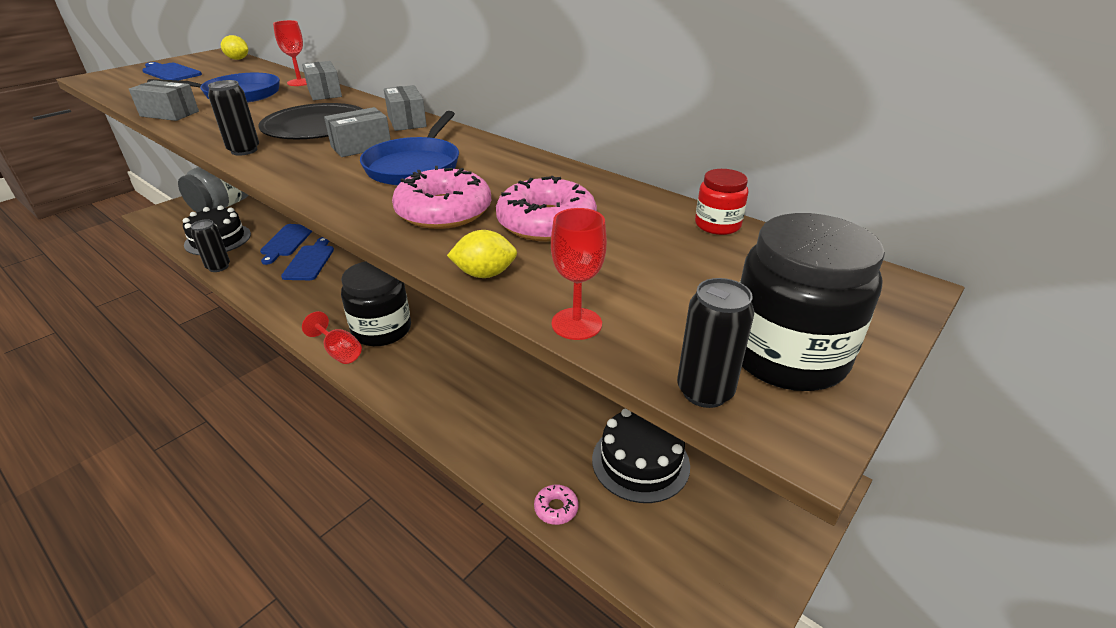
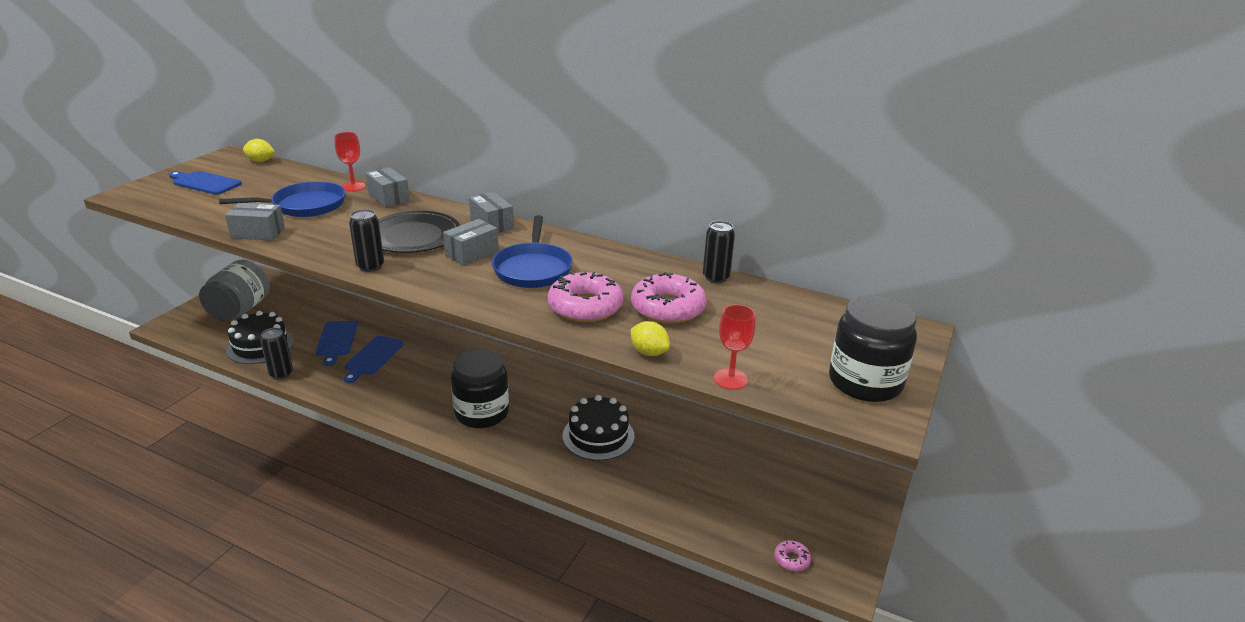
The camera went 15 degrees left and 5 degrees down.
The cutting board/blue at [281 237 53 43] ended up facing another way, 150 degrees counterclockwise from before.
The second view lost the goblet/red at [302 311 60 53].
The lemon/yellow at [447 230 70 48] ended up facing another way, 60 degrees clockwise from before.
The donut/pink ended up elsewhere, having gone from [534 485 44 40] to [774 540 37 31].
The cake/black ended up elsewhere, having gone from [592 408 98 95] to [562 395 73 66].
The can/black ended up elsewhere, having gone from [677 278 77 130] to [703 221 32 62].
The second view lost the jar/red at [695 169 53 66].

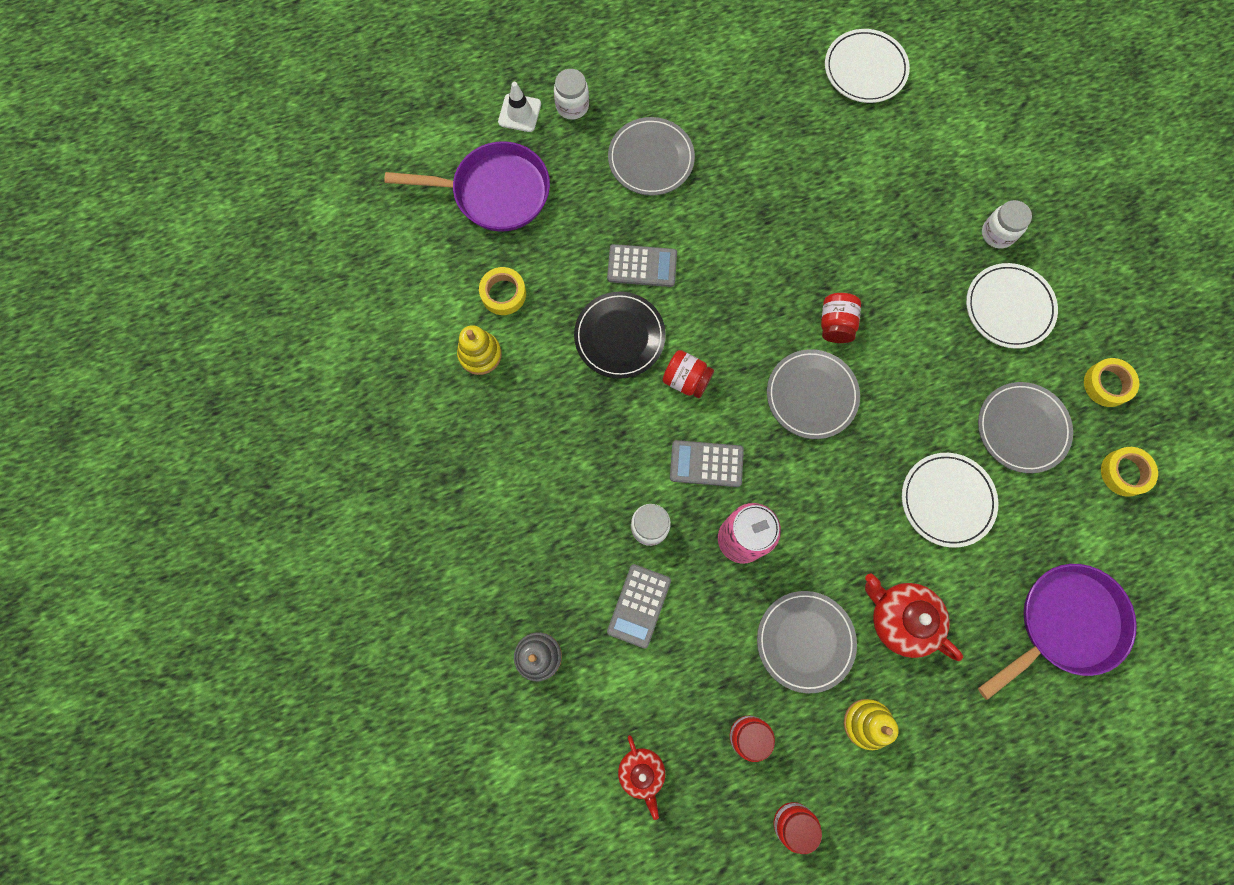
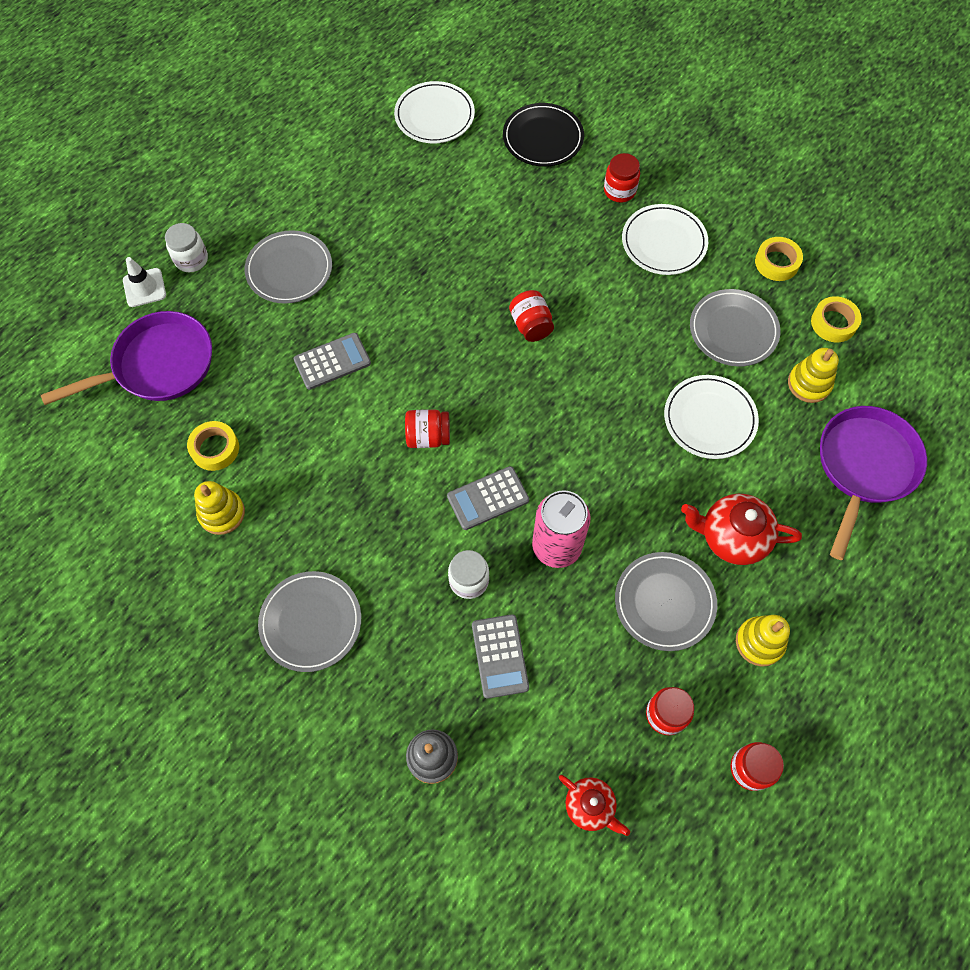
The camera went 30 degrees left and 10 degrees down.
The plate/black ended up elsewhere, having gone from [574 292 92 87] to [503 103 81 64].
The plate/grey ended up elsewhere, having gone from [767 349 93 90] to [258 571 103 101].
What was the jar/white at [982 200 50 49] turned into the jar/red at [604 153 36 50].
The second view gained the stacking toy/yellow at [788 348 51 55].

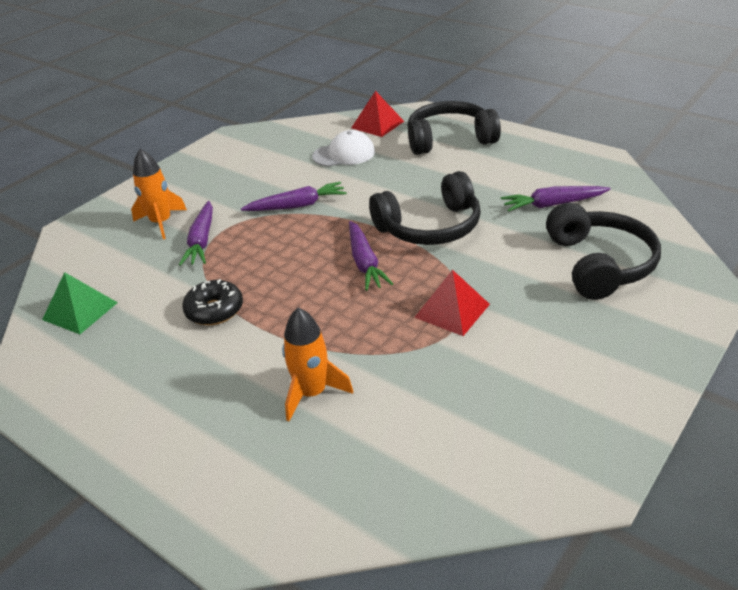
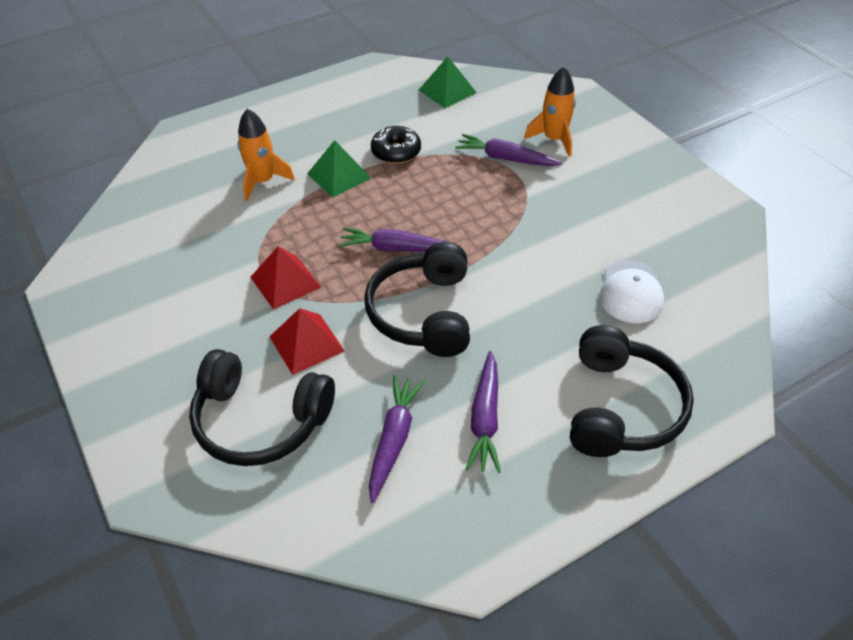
The camera went 110 degrees right and 10 degrees up.
The carrot/purple ended up elsewhere, having gone from [241 182 106 29] to [465 351 36 122].
The pyramid/red ended up elsewhere, having gone from [351 91 53 46] to [269 308 76 67].
The second view gained the pyramid/green at [307 140 64 57].

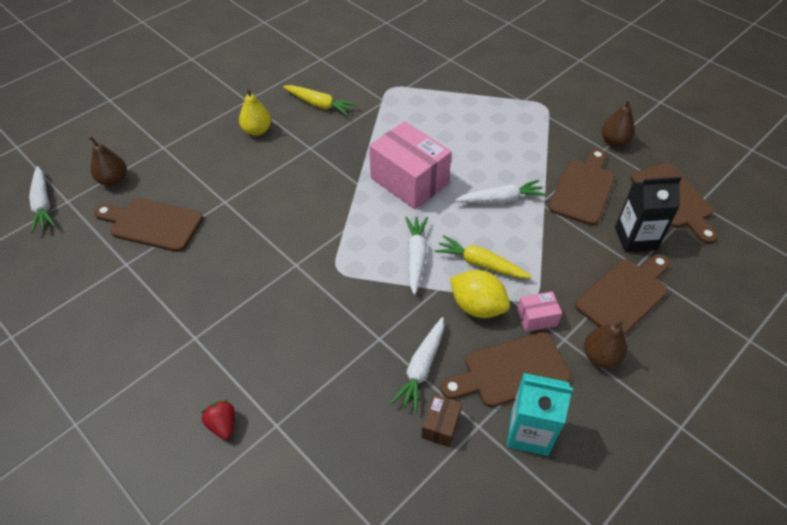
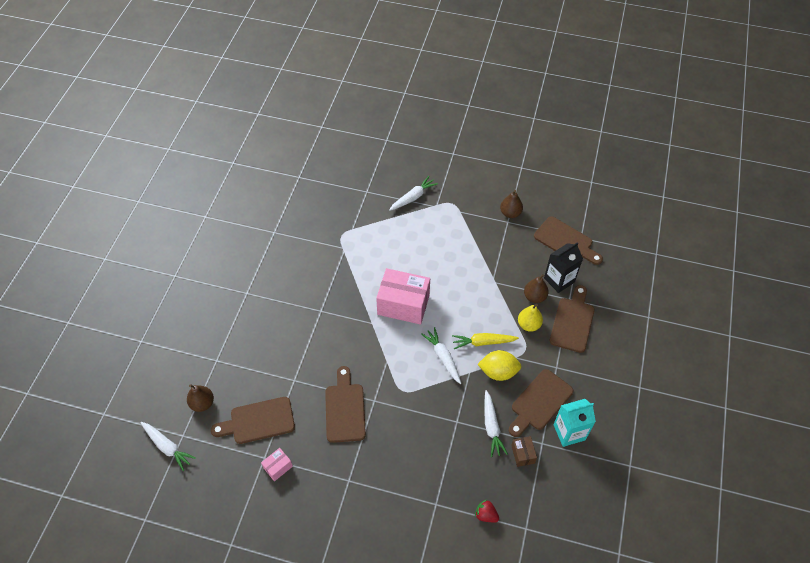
The camera went 30 degrees left and 5 degrees up.
The strawberry/red ended up elsewhere, having gone from [201 400 34 40] to [475 500 24 22].
The pear/yellow ended up elsewhere, having gone from [239 88 32 48] to [518 304 25 28].
The second view lost the carrot/yellow at [283 85 73 31].
The carrot/white ended up elsewhere, having gone from [455 180 91 24] to [389 176 49 35].
The box/pink ended up elsewhere, having gone from [517 291 45 41] to [261 448 32 33].
The cutting board/brown ended up elsewhere, having gone from [549 149 66 77] to [325 366 41 77].
The pear/brown ended up elsewhere, having gone from [584 320 43 48] to [524 274 25 29].

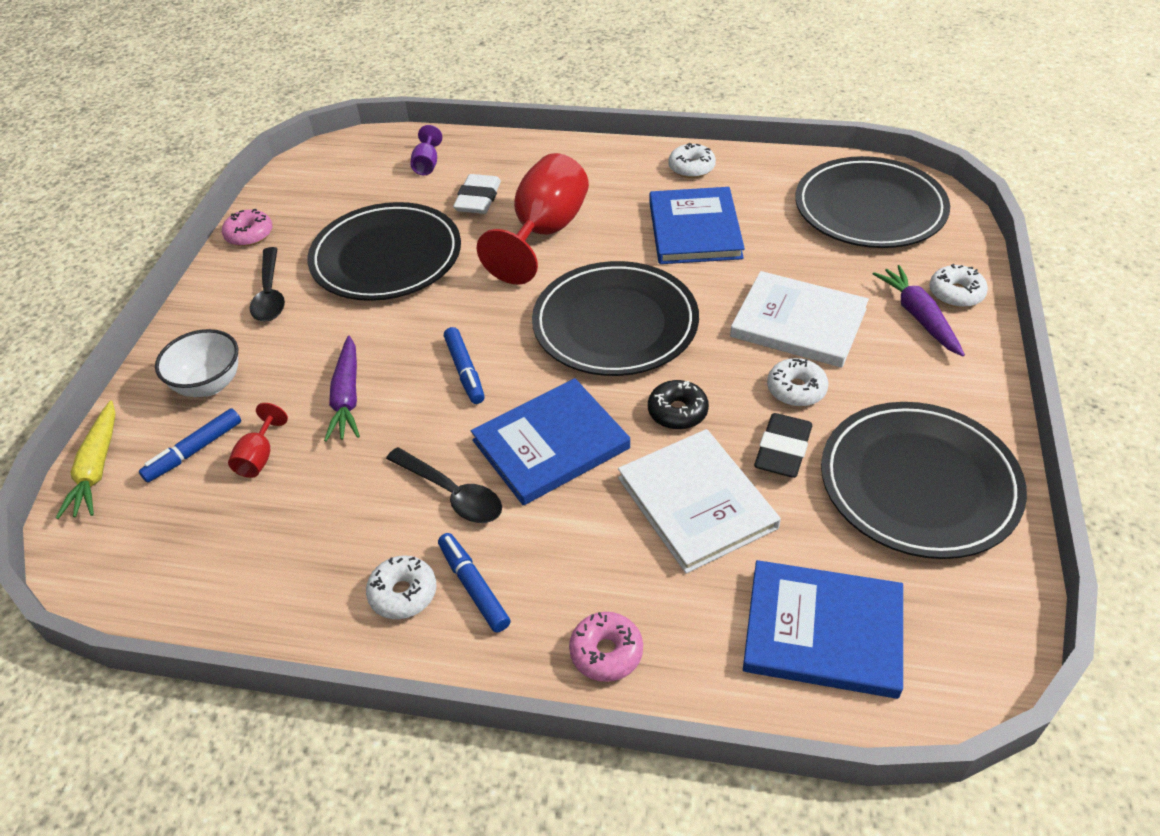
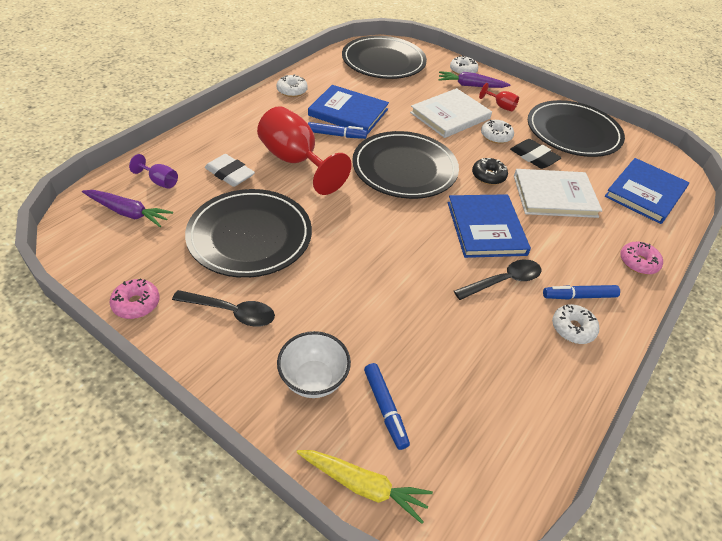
The camera went 70 degrees left and 0 degrees up.
The goblet/red ended up elsewhere, having gone from [228 403 60 75] to [479 83 40 28].
The carrot/purple ended up elsewhere, having gone from [324 336 36 106] to [82 190 91 37].
The marker/blue ended up elsewhere, having gone from [444 327 41 77] to [308 122 59 17].

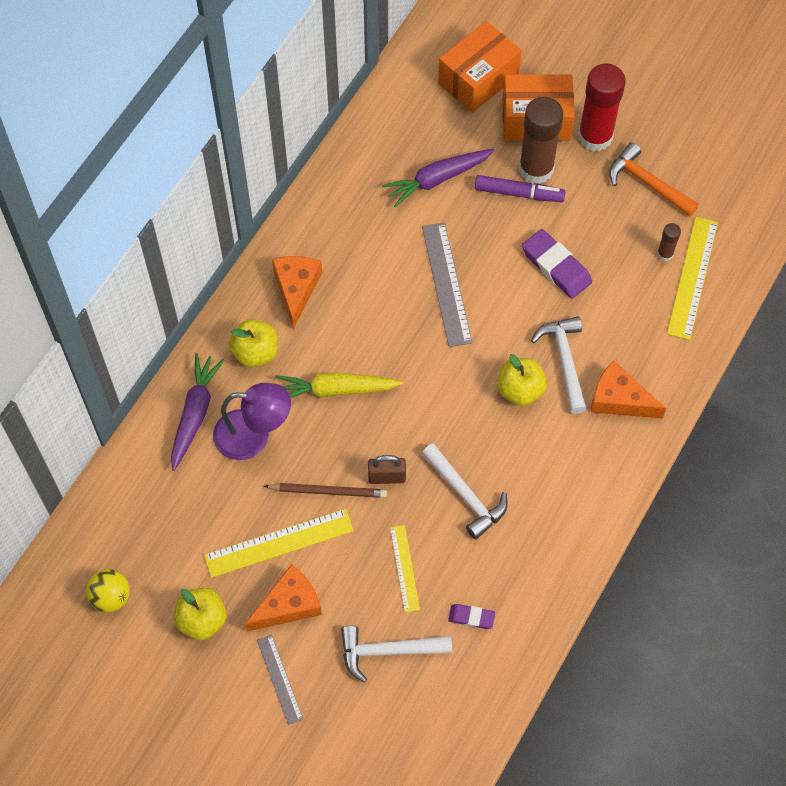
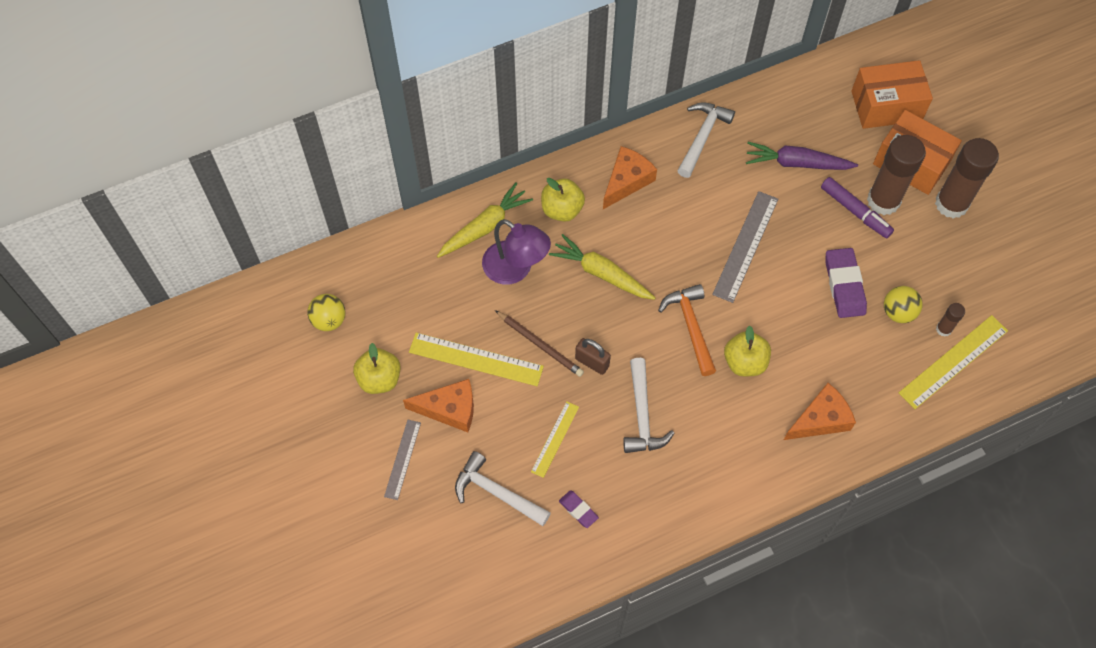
The camera went 35 degrees right and 0 degrees up.
What was the carrot/purple at [171 353 53 118] turned into the carrot/yellow at [437 183 96 75].
The hammer/white ended up elsewhere, having gone from [531 316 56 98] to [677 102 58 76].
What was the glue stick/red at [578 63 48 89] turned into the glue stick/brown at [935 138 64 81].
The cheese/orange at [591 361 75 58] ended up facing another way, 90 degrees clockwise from before.
The hammer/orange ended up elsewhere, having gone from [609 142 90 75] to [658 284 58 92].
The second view gained the ball/yellow at [884 286 39 37].

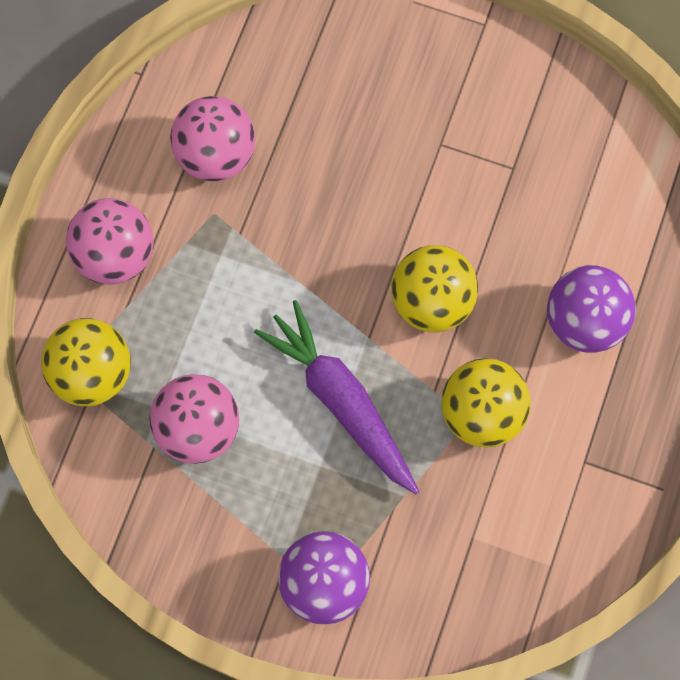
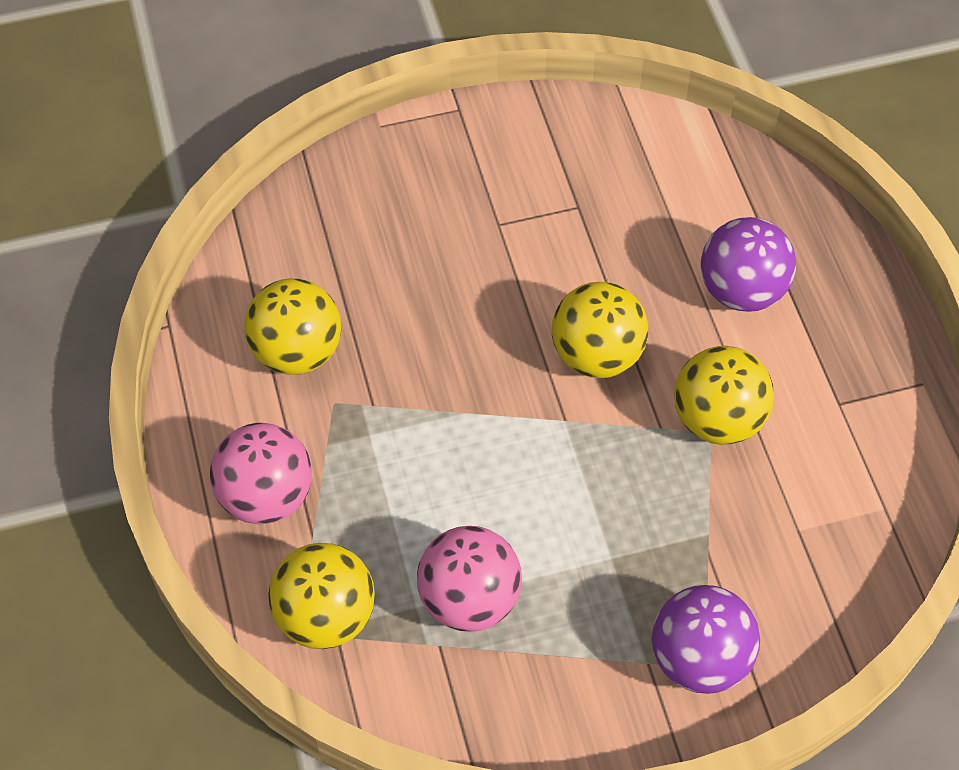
The camera went 35 degrees left and 15 degrees down.
What was the ball/pink at [170 96 85 85] turned into the ball/yellow at [244 278 97 97].
The second view lost the carrot/purple at [254 300 165 195].

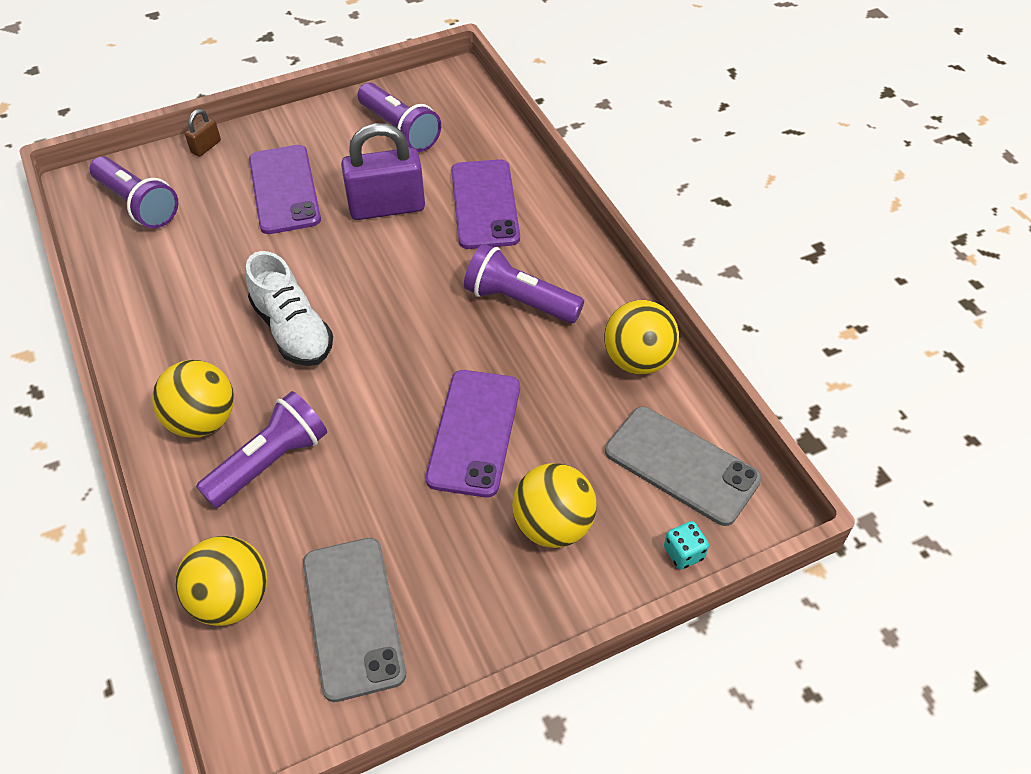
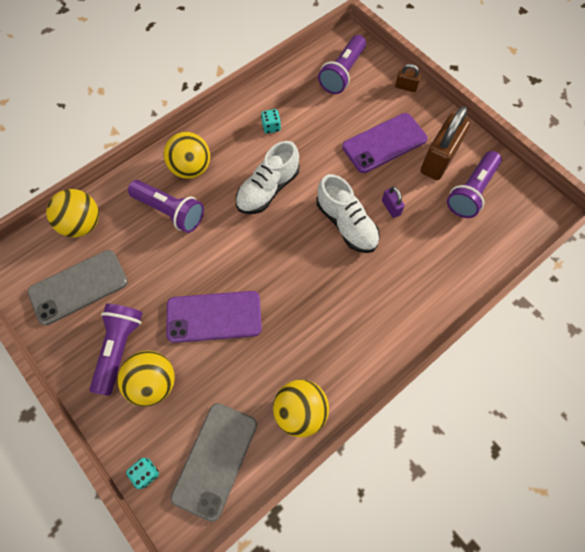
The camera went 75 degrees right and 15 degrees up.
The size of the padlock/purple at [341 123 84 97] changed by a factor of 0.45.
The second view lost the phone/purple at [451 159 69 90].
The flashlight/purple ended up elsewhere, having gone from [464 244 120 79] to [90 304 52 92].
The second view gained the dice/turquoise at [261 109 20 25].
The second view gained the shoe/white at [316 174 64 79].
The second view gained the padlock/brown at [421 106 49 74].

